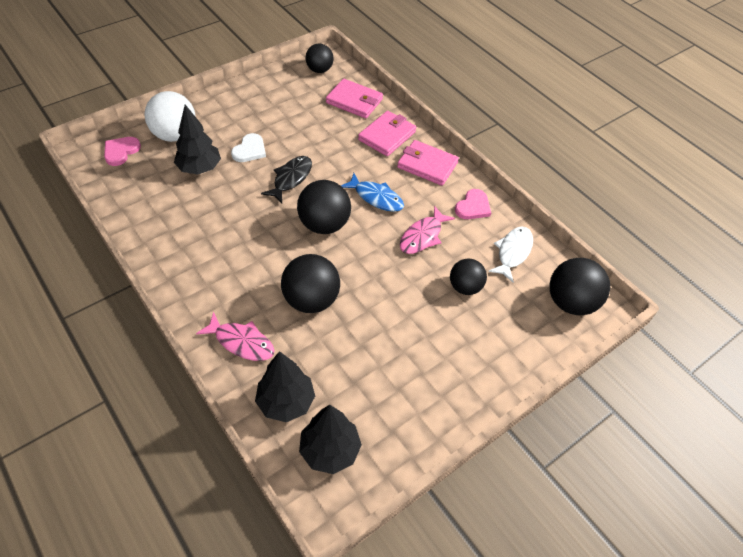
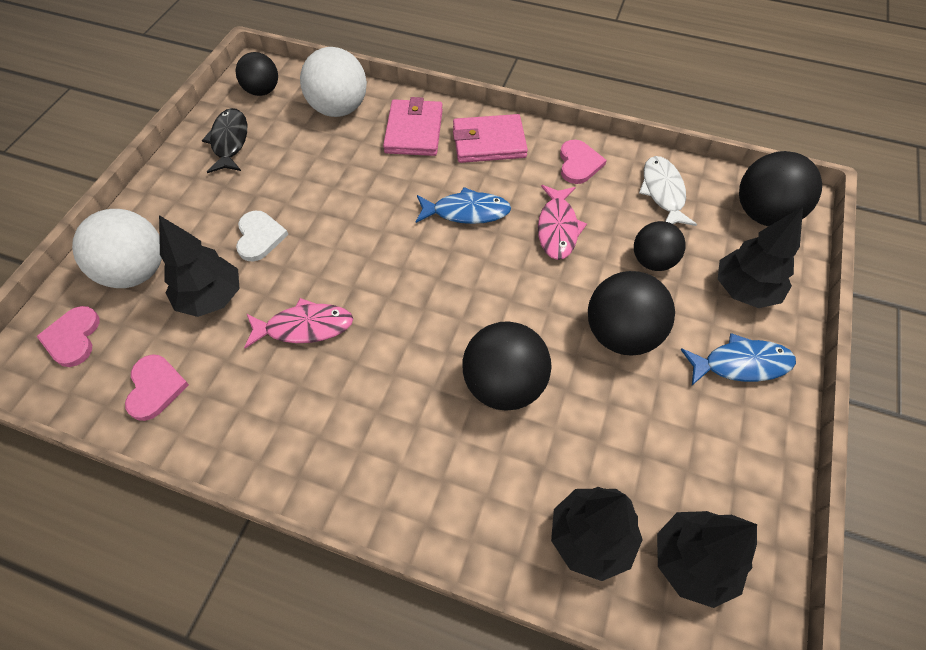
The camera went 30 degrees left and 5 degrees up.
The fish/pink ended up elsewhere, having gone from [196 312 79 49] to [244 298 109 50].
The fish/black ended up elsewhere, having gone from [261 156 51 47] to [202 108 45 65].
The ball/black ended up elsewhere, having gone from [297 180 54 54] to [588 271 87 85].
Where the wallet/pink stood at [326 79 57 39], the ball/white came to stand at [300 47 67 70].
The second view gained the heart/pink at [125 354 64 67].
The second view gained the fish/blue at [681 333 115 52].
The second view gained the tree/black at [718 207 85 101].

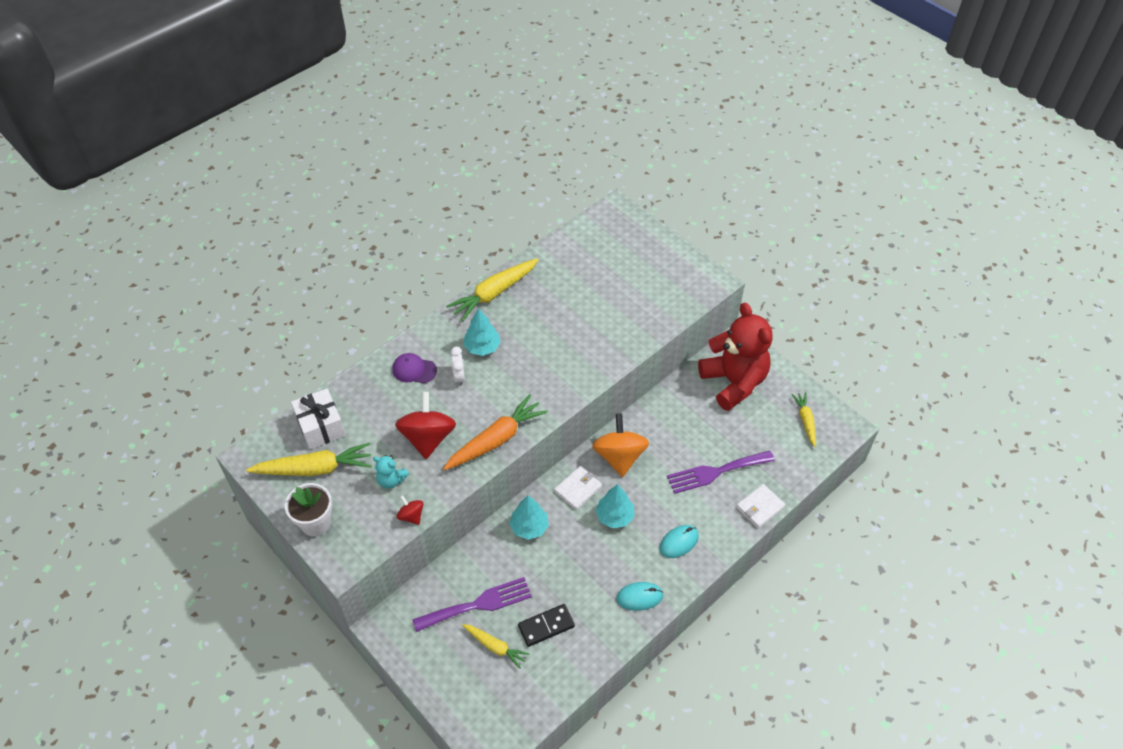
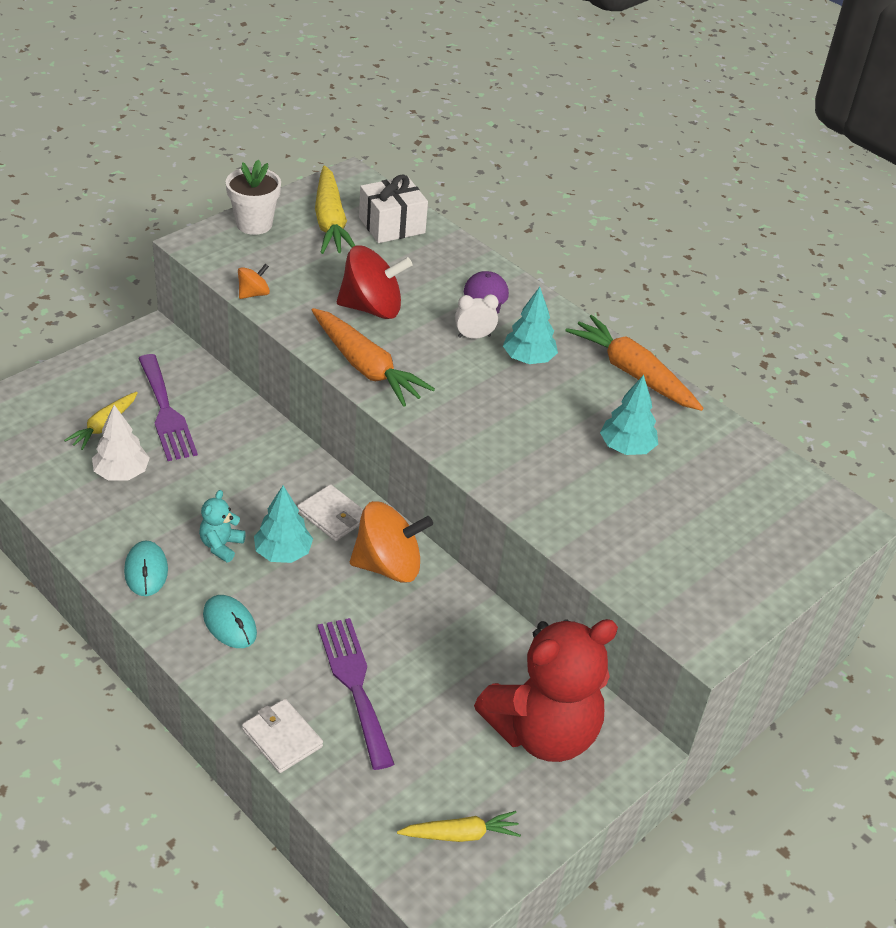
The camera went 85 degrees right and 10 degrees down.
The teddy bear/turquoise ended up elsewhere, having gone from [373 455 36 34] to [199 490 47 72].
What was the spinning top/red at [396 495 28 30] turned into the spinning top/orange at [238 264 32 35].
What was the carrot/yellow at [446 258 93 64] turned into the carrot/orange at [565 315 138 96].
The tree/turquoise ended up elsewhere, having gone from [509 495 40 45] to [600 375 58 80].
Where the domino/black stood at [518 604 57 43], the tree/white came to stand at [92 405 58 76].

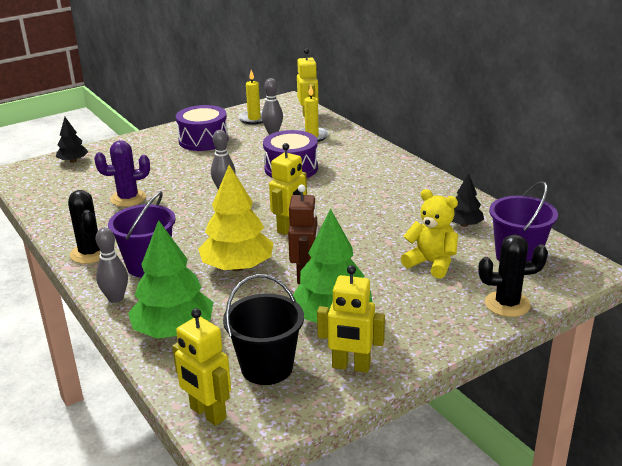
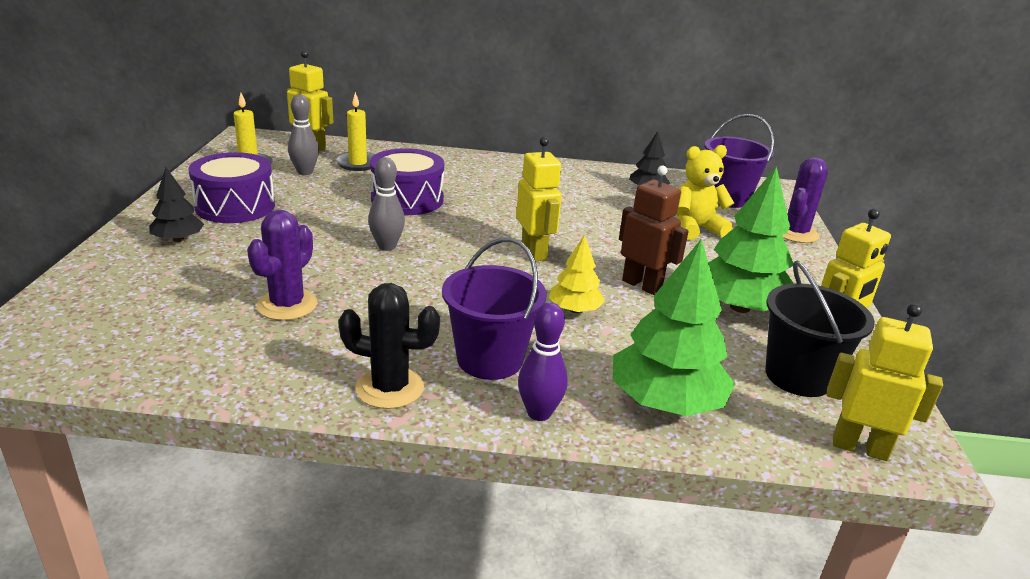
The camera went 55 degrees left and 0 degrees up.
The tree/black ended up elsewhere, having gone from [56 117 33 46] to [149 168 55 74].
What was the bowling pin/grey at [95 228 33 75] turned into the bowling pin/purple at [518 302 50 119].
The robot/yellow at [172 308 59 118] ended up facing another way, 150 degrees counterclockwise from before.
The size of the tree/yellow at [198 165 76 106] changed by a factor of 0.54.
What was the cactus/black at [478 234 70 83] turned into the cactus/purple at [782 157 46 86].

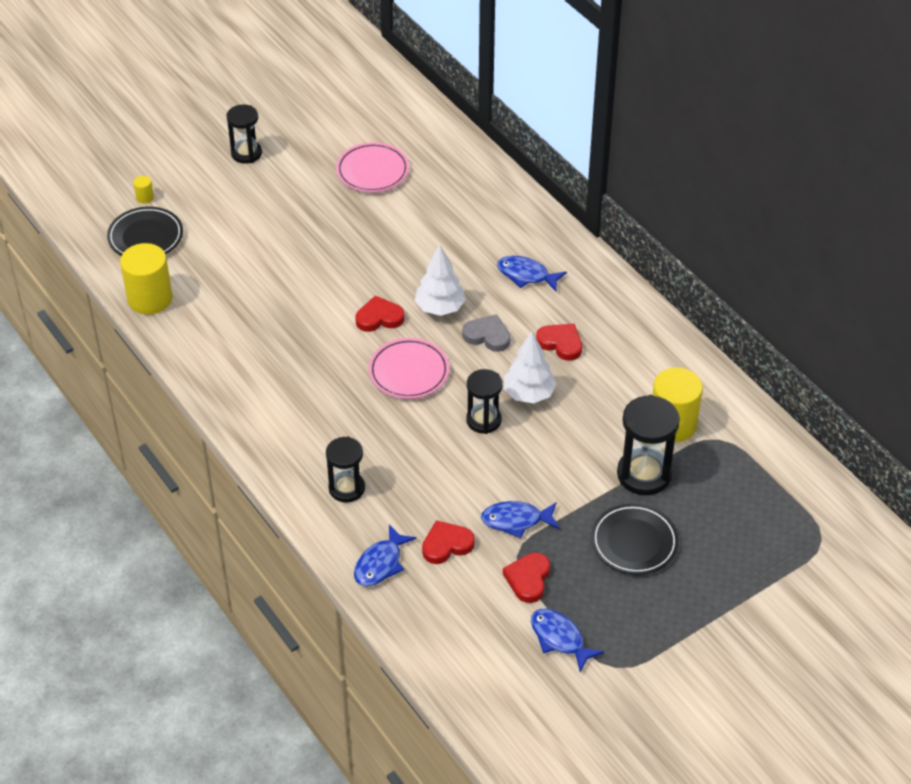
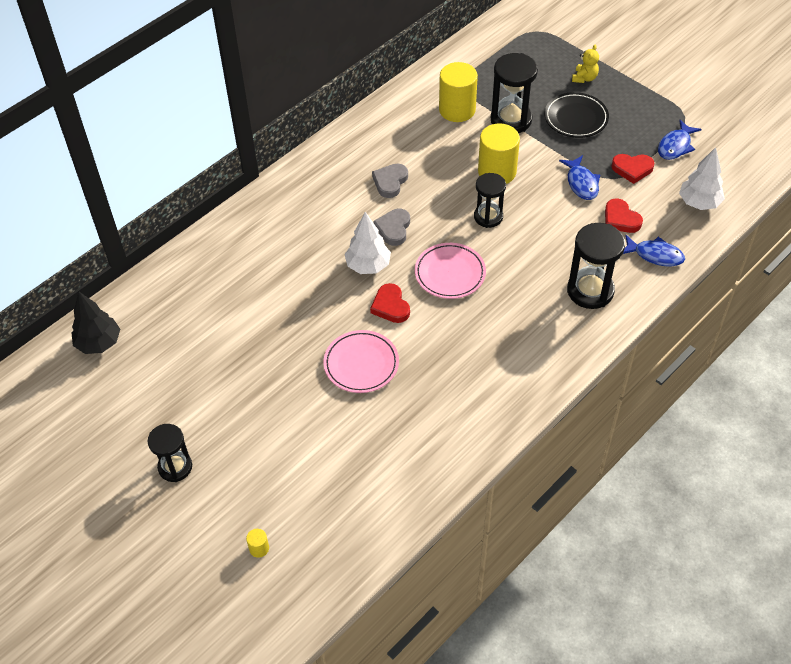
The camera went 100 degrees left and 5 degrees up.
The second view lost the plate/black at [107 207 76 49].
The cylinder/yellow ended up elsewhere, having gone from [120 243 53 72] to [478 123 42 61].
The size of the hourglass/black at [326 437 39 66] changed by a factor of 1.51.
The plate/pink ended up elsewhere, having gone from [336 142 73 51] to [323 330 76 63].
The second view lost the fish/blue at [497 256 70 35].
The tree/white ended up elsewhere, having gone from [504 332 53 71] to [679 147 46 63].
What was the heart/red at [536 324 46 37] turned into the heart/grey at [372 164 36 34].
The second view gained the tree/black at [71 292 49 62].
The second view gained the teddy bear/yellow at [572 45 27 38].

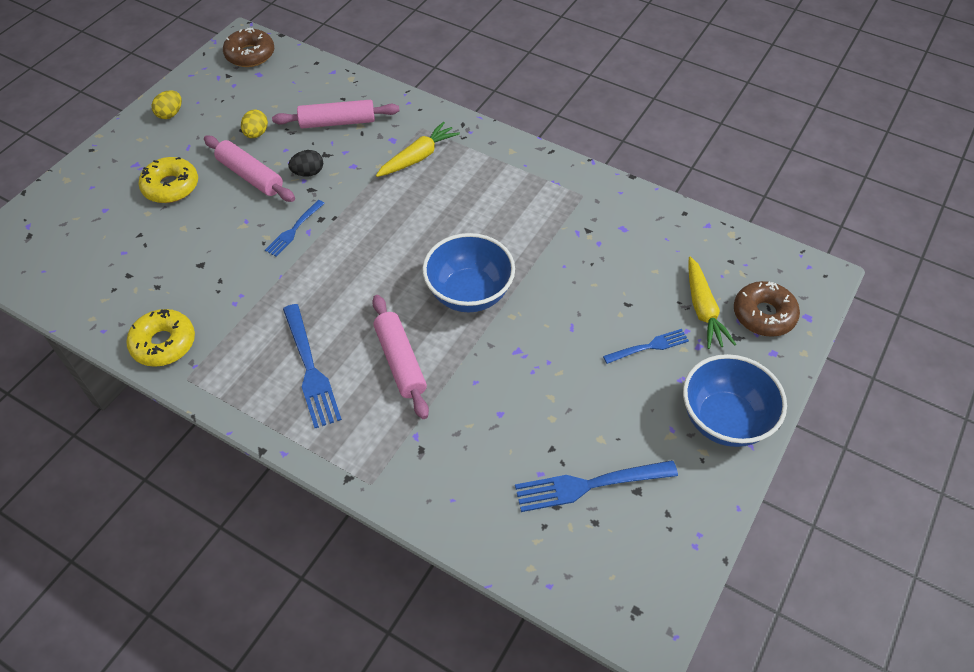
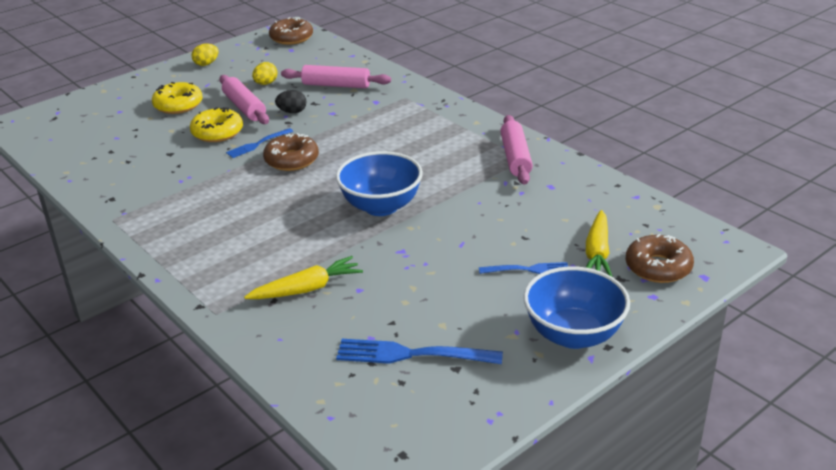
The camera went 20 degrees right and 20 degrees down.
The donut/yellow ended up elsewhere, having gone from [126 309 69 58] to [190 107 53 35].
The second view lost the fork/blue at [283 304 59 124].
The rolling pin/pink ended up elsewhere, having gone from [372 295 57 124] to [500 115 33 70].
The carrot/yellow ended up elsewhere, having gone from [376 121 84 56] to [244 256 119 43].
The second view gained the donut/brown at [263 133 56 38].

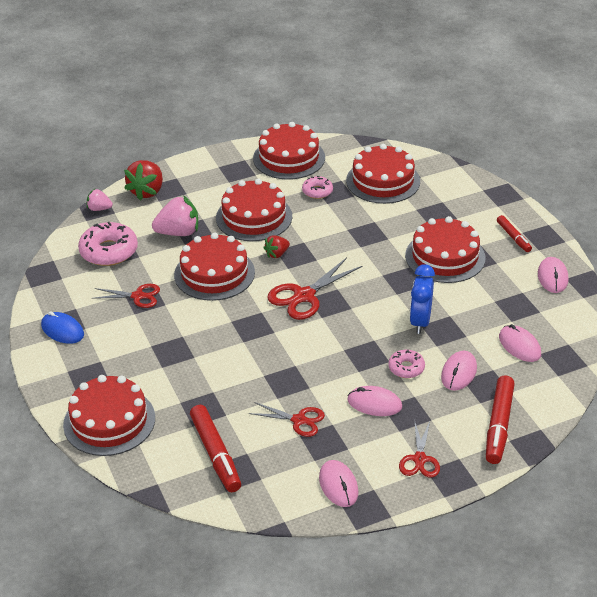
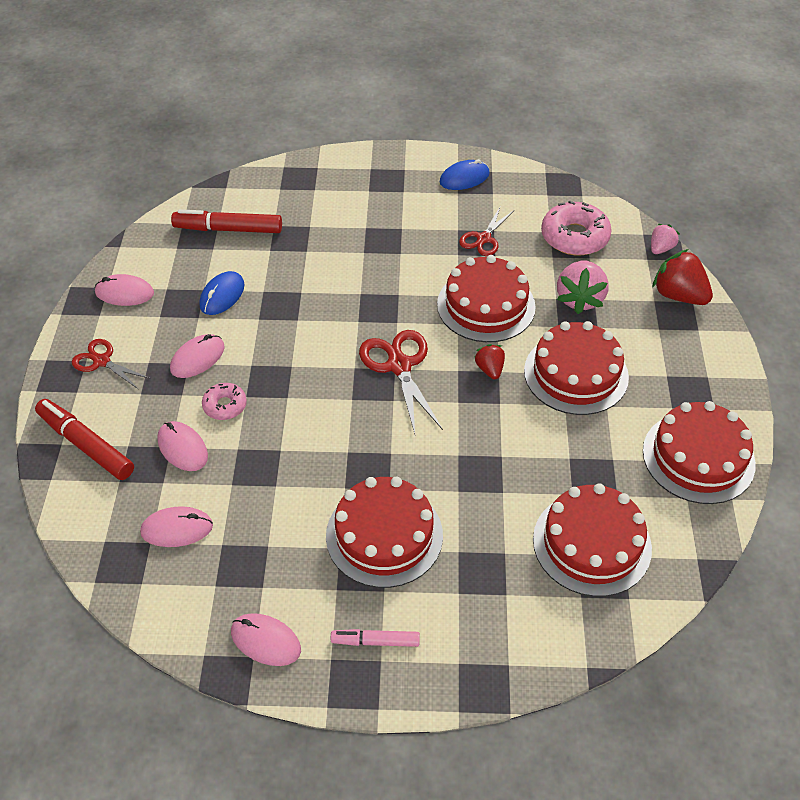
The camera went 115 degrees right and 10 degrees up.
The second view lost the cake/red at [63 375 92 81].
Where the scissors/red stood at [249 402 76 35], the mouse/blue came to stand at [199 271 45 44].
The second view lost the donut/pink at [302 176 31 23].
The second view lost the clock/blue at [410 264 25 70].
What was the marker/red at [497 215 35 37] turned into the marker/pink at [331 629 89 18].

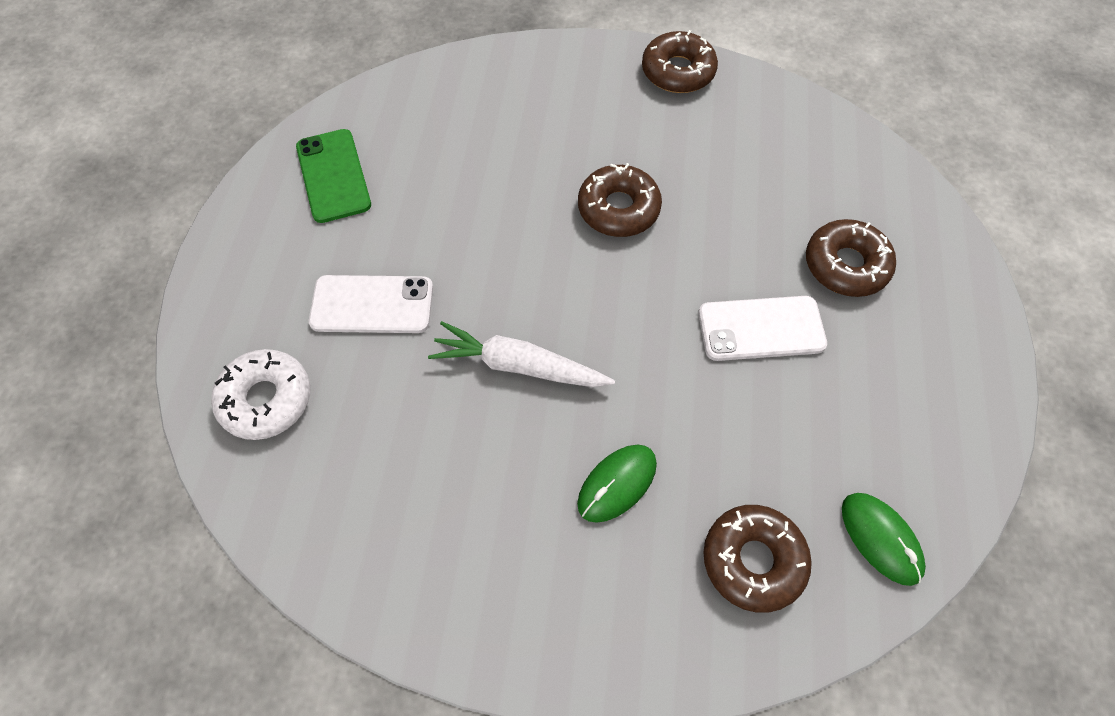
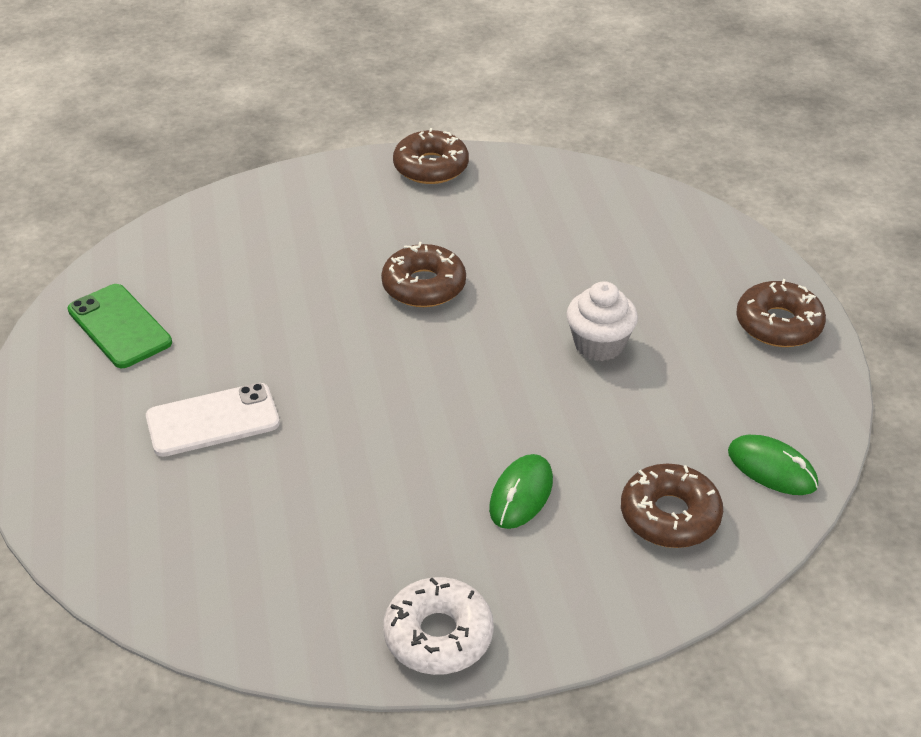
The camera went 20 degrees left and 20 degrees down.
The donut/white ended up elsewhere, having gone from [211 349 99 91] to [383 577 111 98].
The second view lost the carrot/white at [428 321 187 66].
Where the phone/white stood at [698 296 129 65], the cupcake/white came to stand at [566 281 72 80].
The donut/brown ended up elsewhere, having gone from [806 219 90 78] to [736 279 90 68].

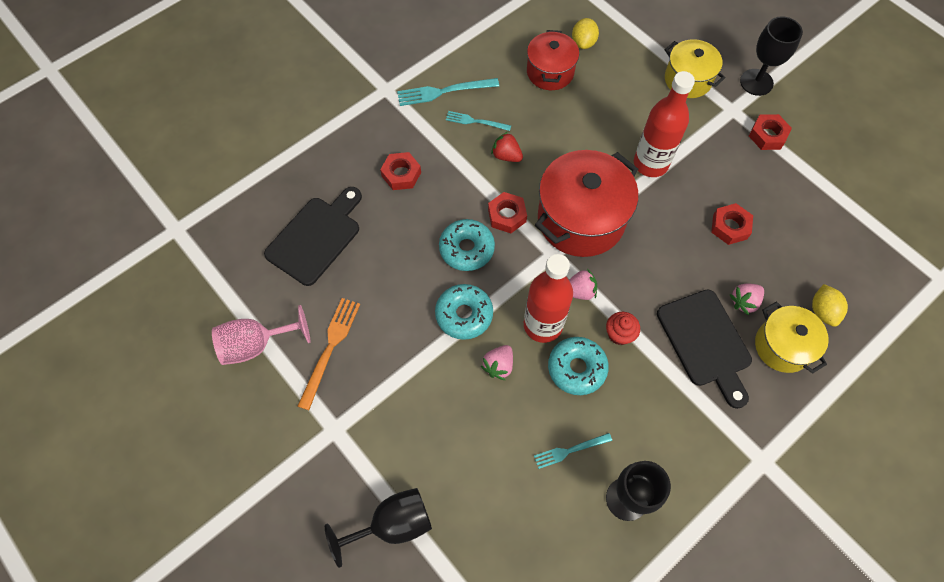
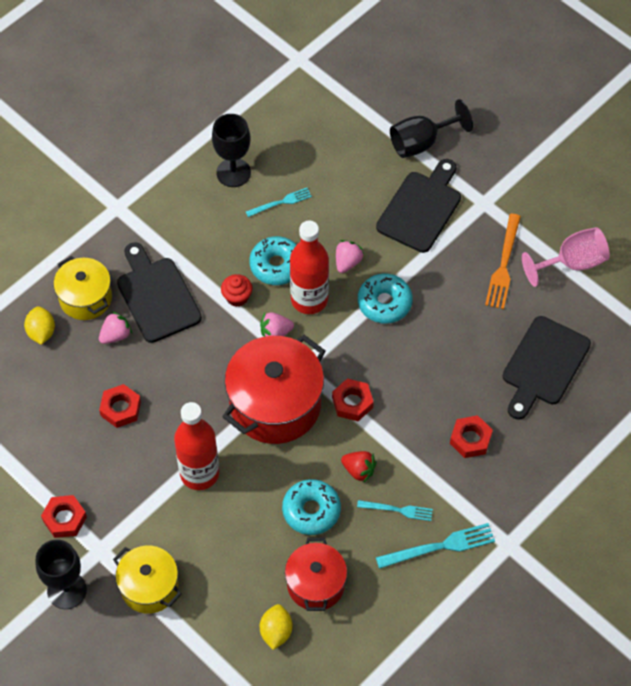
The camera went 175 degrees right and 5 degrees down.
The donut/turquoise ended up elsewhere, having gone from [439 219 56 52] to [282 479 59 56].
The second view gained the cutting board/black at [376 159 85 94].

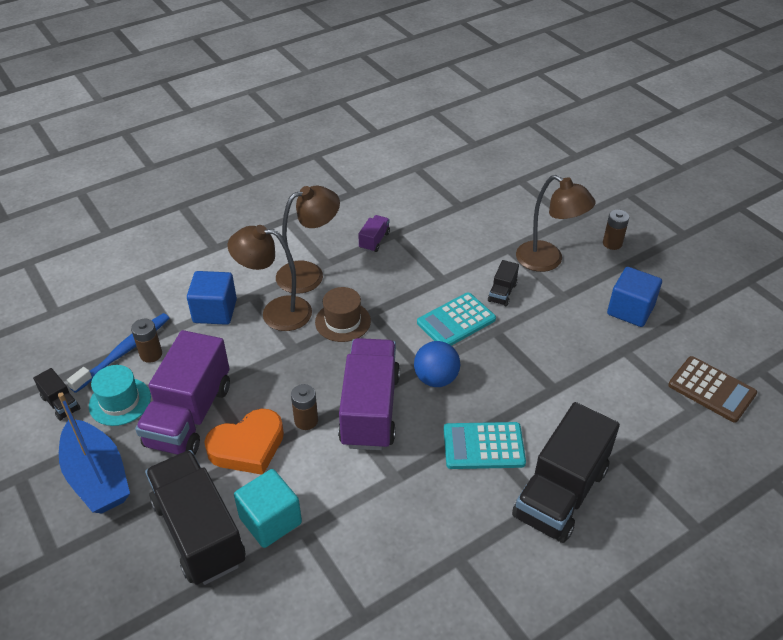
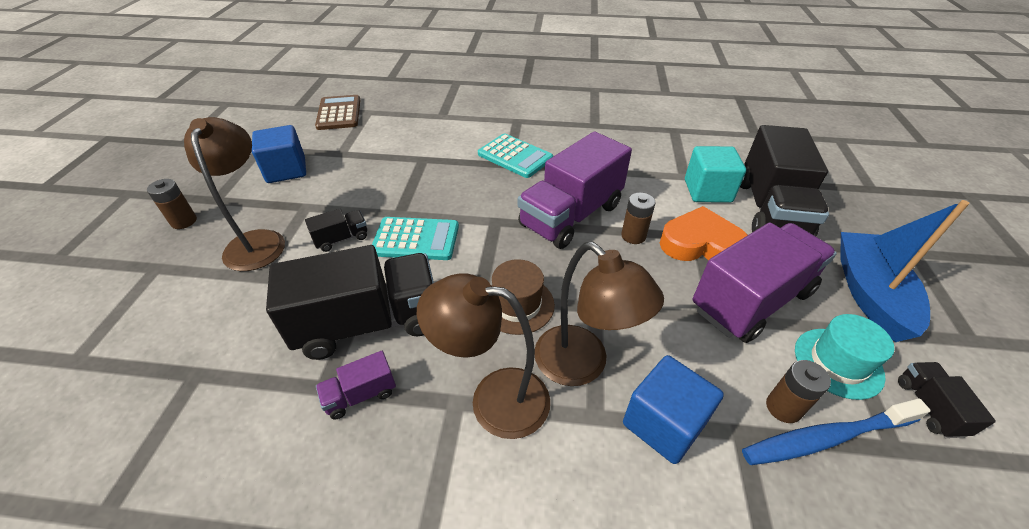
The camera went 140 degrees left and 0 degrees up.
The second view lost the ball/blue at [414 341 46 46].
The truck/black ended up elsewhere, having gone from [512 402 108 141] to [266 245 168 115].

